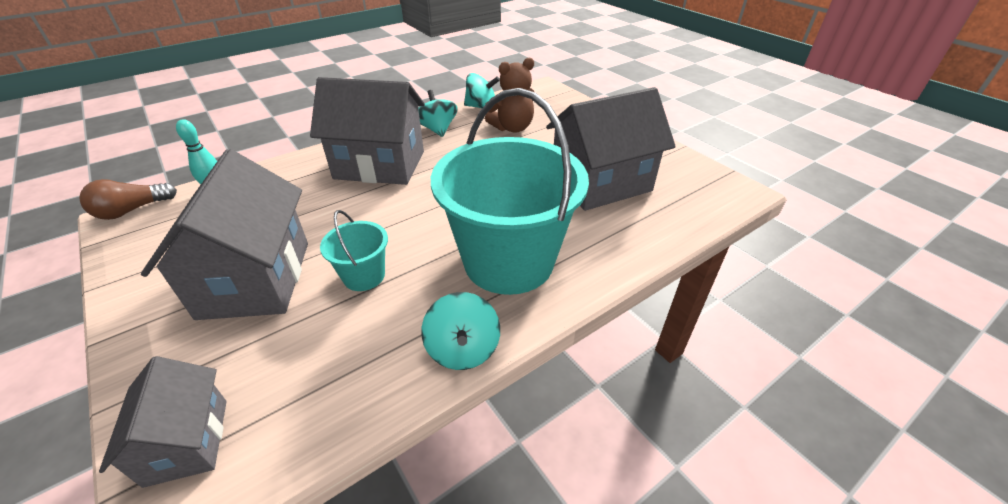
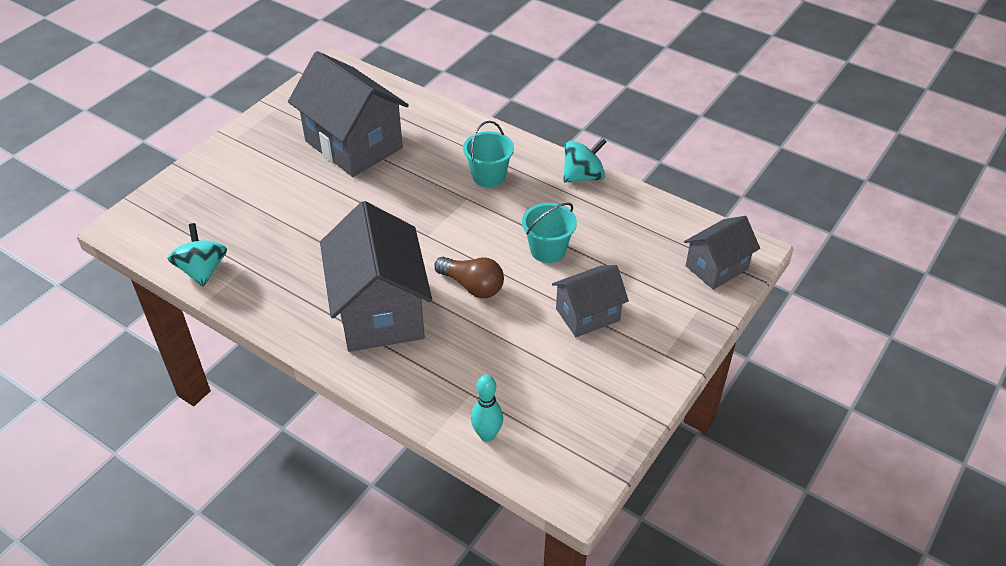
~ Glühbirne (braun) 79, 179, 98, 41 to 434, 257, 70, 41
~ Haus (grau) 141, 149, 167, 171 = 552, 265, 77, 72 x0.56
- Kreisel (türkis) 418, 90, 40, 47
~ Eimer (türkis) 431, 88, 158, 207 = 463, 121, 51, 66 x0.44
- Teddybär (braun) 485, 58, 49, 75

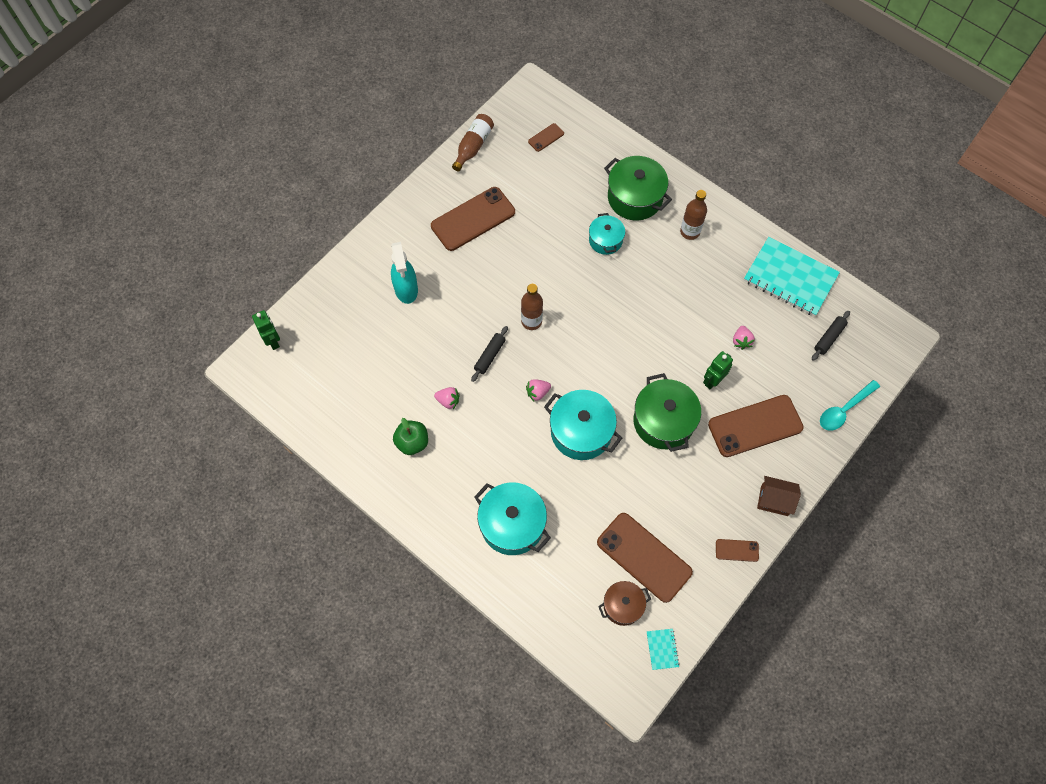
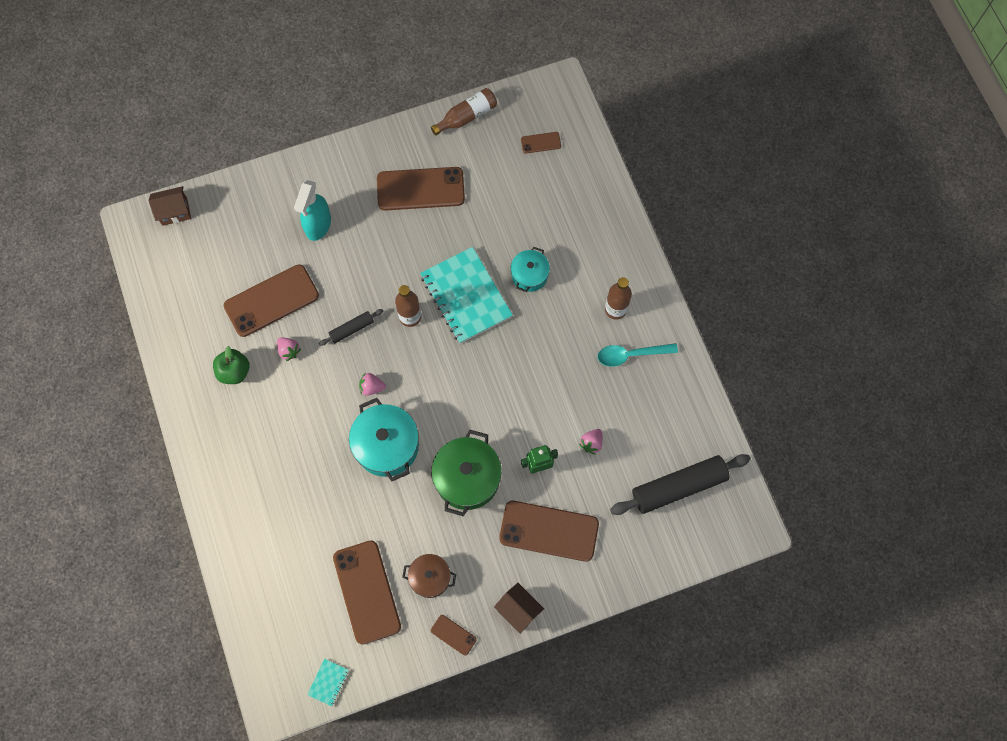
~ Roboter (grün) 252, 310, 28, 40 to Haus (braun) 148, 186, 43, 40
- Kochtopf (türkis) 474, 482, 77, 73
~ Kochtopf (braun) 598, 581, 53, 45 to 402, 554, 54, 44
- Kochtopf (grün) 604, 156, 68, 65
~ Notizbuch (türkis) 744, 237, 96, 80 to 420, 247, 93, 97
~ Nudelholz (schwarz) 812, 311, 38, 50 = 610, 454, 141, 61 x2.00
~ Löffel (türkis) 820, 380, 60, 51 to 598, 343, 80, 24
+ Handy (braun) 224, 264, 95, 73

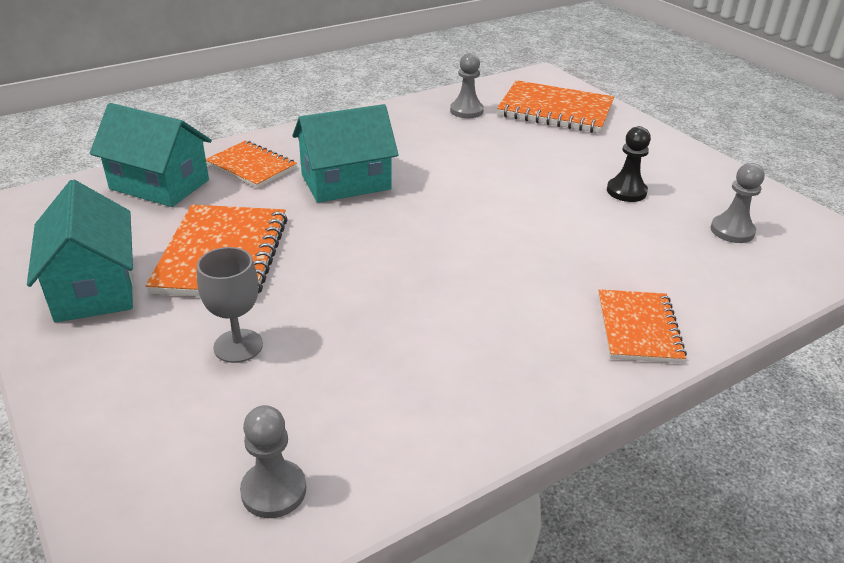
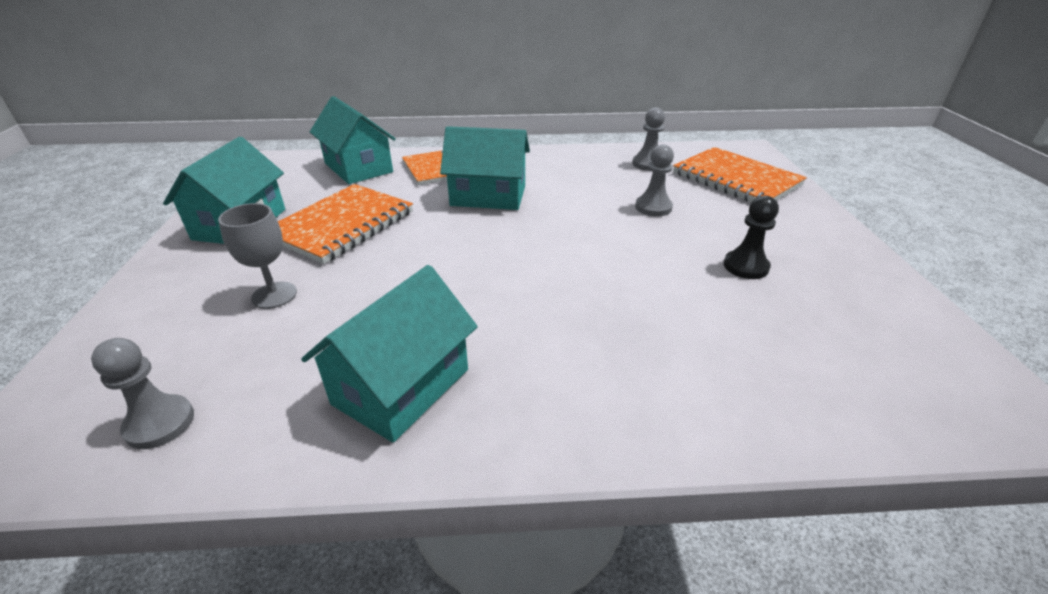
- Notizbuch (orange) 598, 289, 89, 74
~ Bauer (grau) 710, 163, 55, 80 to 635, 144, 39, 72
+ Haus (türkis) 301, 265, 177, 178

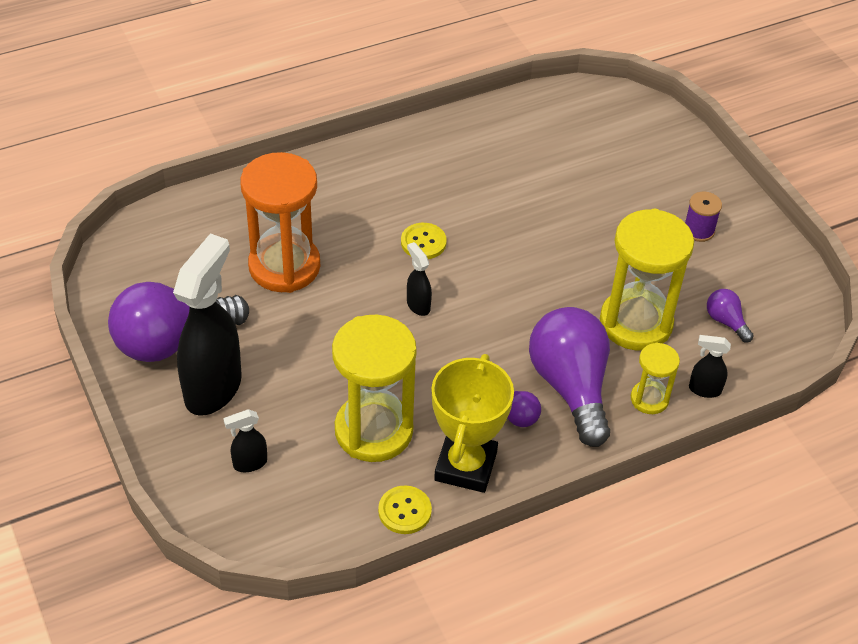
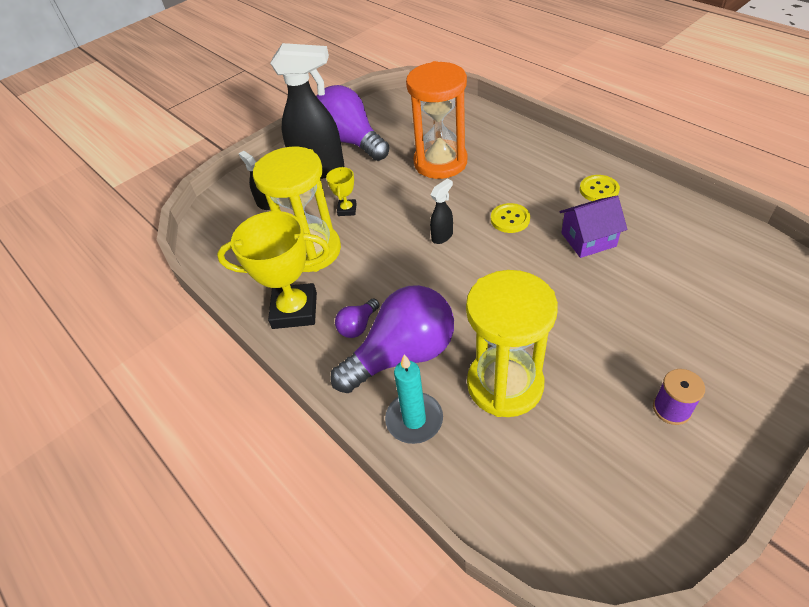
~ Knopf (gelb) 378, 486, 54, 48 to 580, 175, 40, 26
~ Sanduhr (gelb) 631, 342, 49, 72 to Kerze (türkis) 385, 354, 58, 90
- Sprühflasche (schwarz) 689, 335, 42, 63
- Glühbirne (lila) 707, 289, 47, 53
+ Pokal (gelb) 326, 167, 31, 49
+ Haus (lila) 559, 196, 68, 62

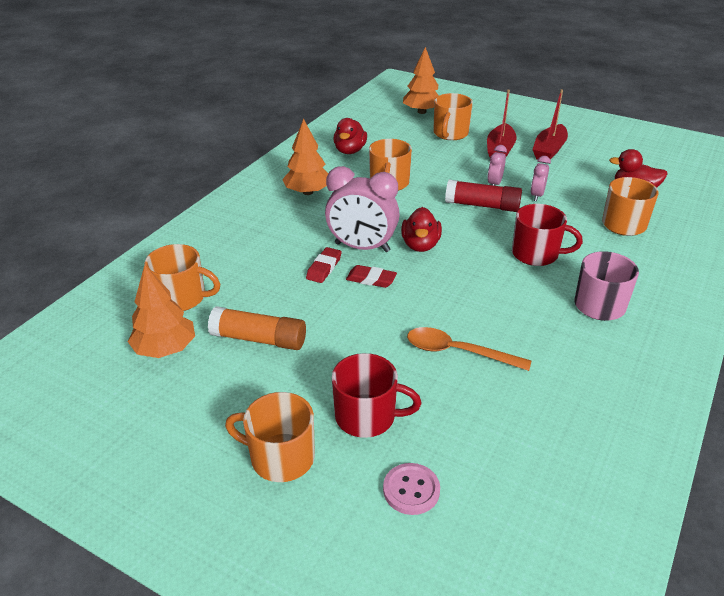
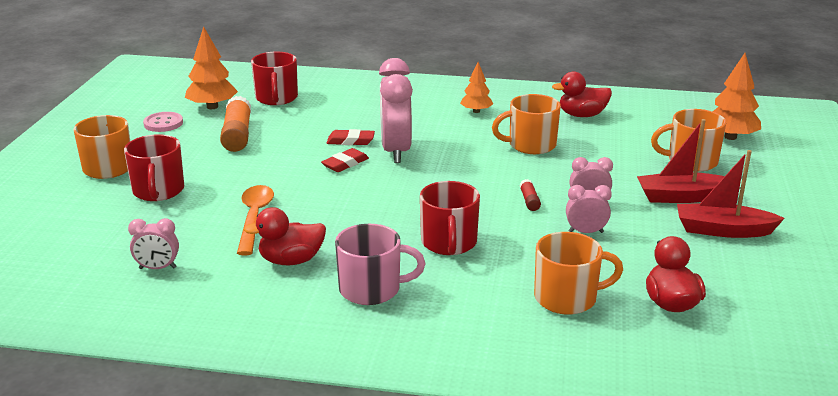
~ Tasse (orange) 144, 244, 76, 67 to Tasse (rot) 251, 52, 47, 53
~ Baum (orange) 282, 118, 47, 77 = 460, 62, 33, 51 x0.63
~ Radiergummi (rot) 346, 265, 51, 23 = 321, 148, 48, 24 45 degrees clockwise
~ Knopf (rosa) 383, 463, 57, 52 to 143, 112, 40, 20
~ Ente (rot) 401, 207, 41, 45 to 244, 207, 82, 58
~ Klebestift (rot) 445, 180, 77, 32 = 520, 179, 21, 32 x0.47
+ Wecker (rosa) 128, 218, 51, 51

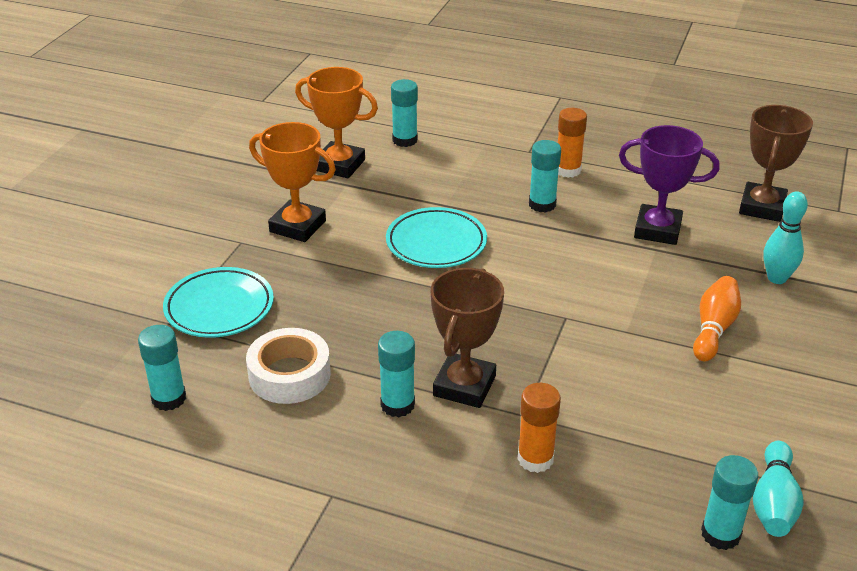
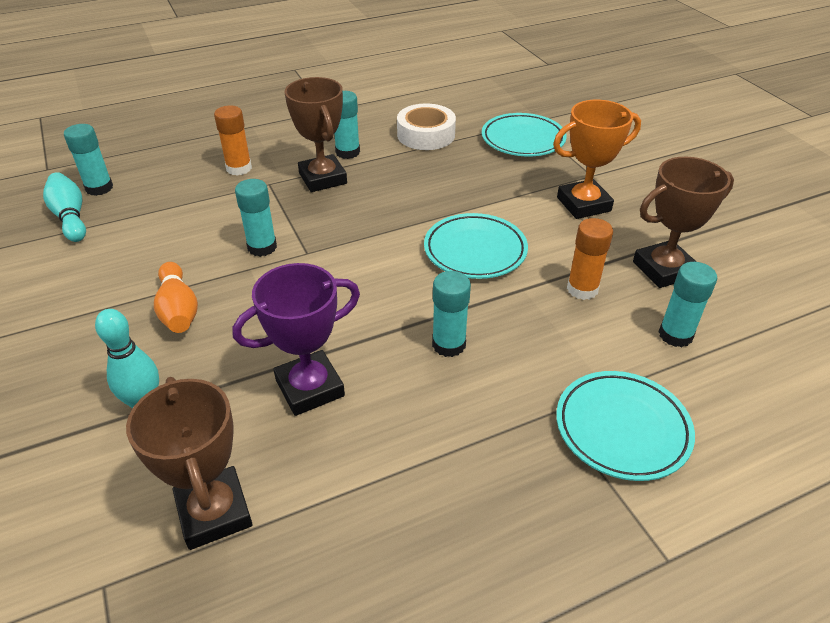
~ Klebestift (türkis) 138, 325, 48, 86 to 235, 179, 42, 78
~ Pokal (orange) 295, 67, 83, 111 to Pokal (braun) 633, 157, 101, 131
~ Klebestift (orange) 558, 108, 29, 70 to 567, 218, 46, 82
+ Teller (türkis) 556, 371, 139, 110

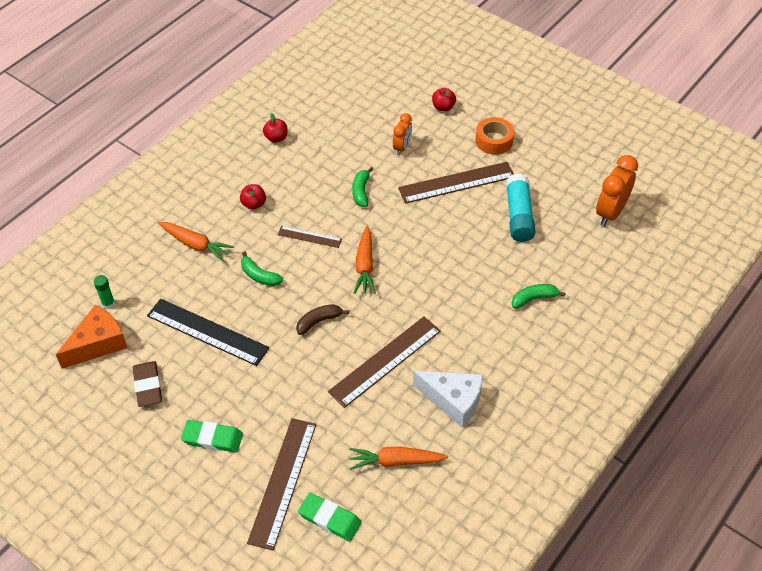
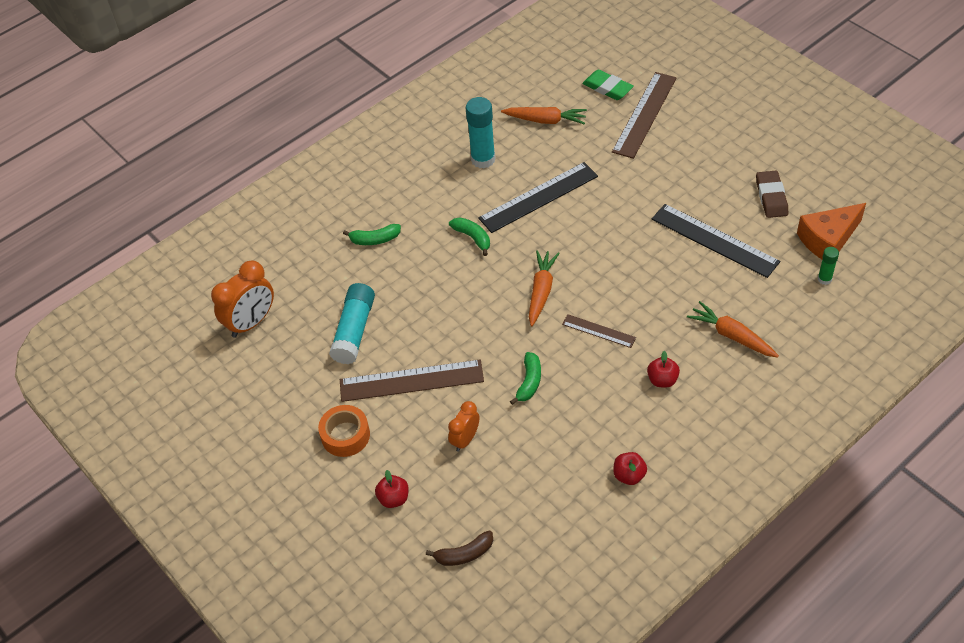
- Radiergummi (grün) 181, 420, 62, 32
~ Banane (grün) 241, 251, 42, 35 to 449, 217, 41, 39
~ Banane (braun) 296, 304, 53, 31 to 426, 530, 67, 36
~ Lineal (braun) 328, 317, 113, 91 to Lineal (schwarz) 478, 162, 120, 71
~ Käse (weiß) 413, 371, 70, 57 to Klebestift (türkis) 466, 97, 29, 71

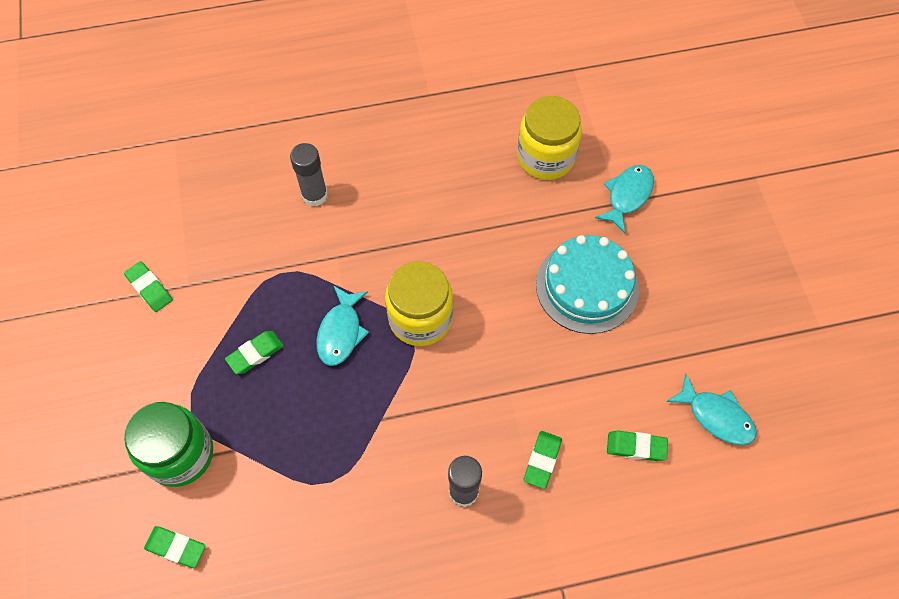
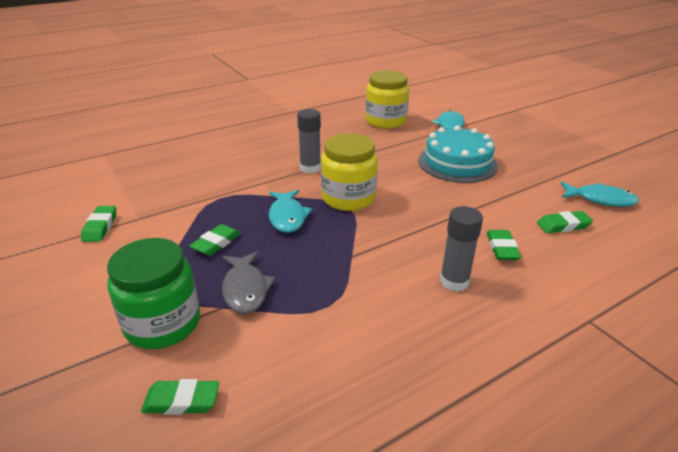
~ Radiergummi (grün) 124, 261, 49, 51 = 81, 206, 35, 36 60 degrees clockwise
~ Klebestift (grau) 290, 143, 38, 63 to 297, 109, 24, 64
+ Fisch (grau) 222, 251, 53, 63

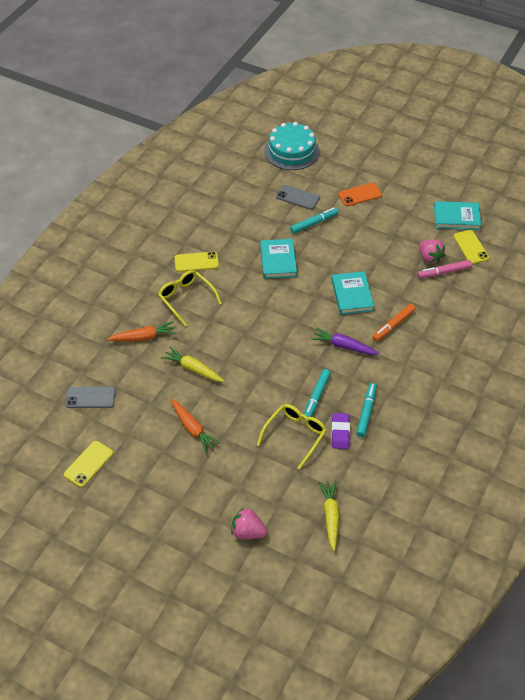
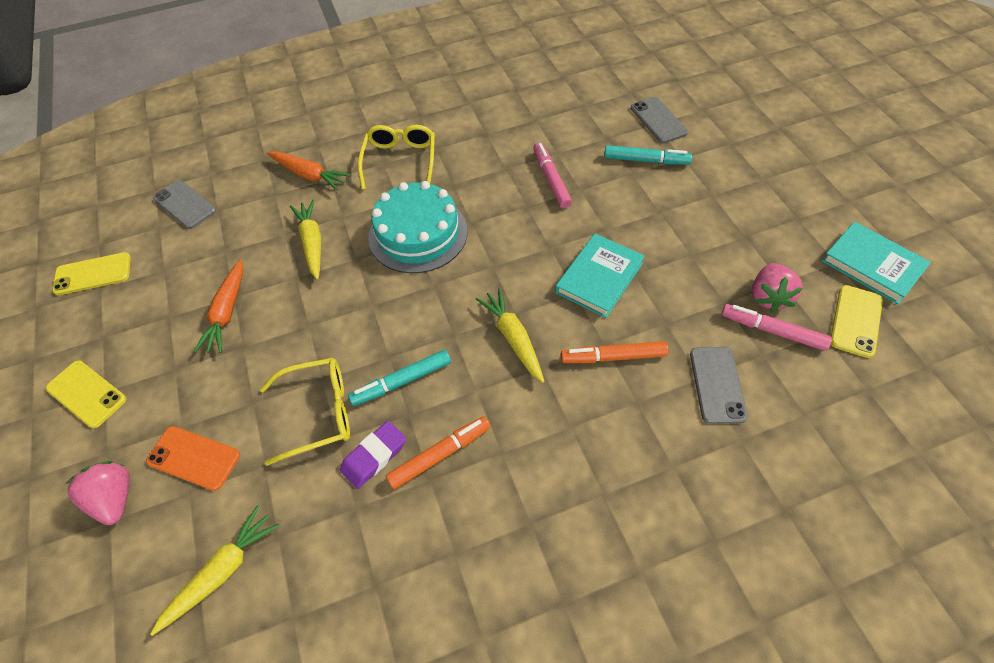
~ Handy (gelb) 175, 252, 44, 20 to 46, 361, 80, 67
~ Buch (türkis) 260, 239, 37, 40 to Filzstift (rosa) 533, 143, 39, 65
~ Kuchen (türkis) 264, 122, 55, 48 to 368, 181, 99, 92
~ Karotte (lila) 311, 328, 68, 27 to Karotte (gelb) 476, 288, 69, 95
~ Handy (orange) 338, 183, 44, 23 to 146, 426, 94, 65
~ Filzstift (türkis) 356, 383, 21, 54 to Filzstift (orange) 386, 416, 105, 73
+ Handy (grau) 690, 347, 58, 77

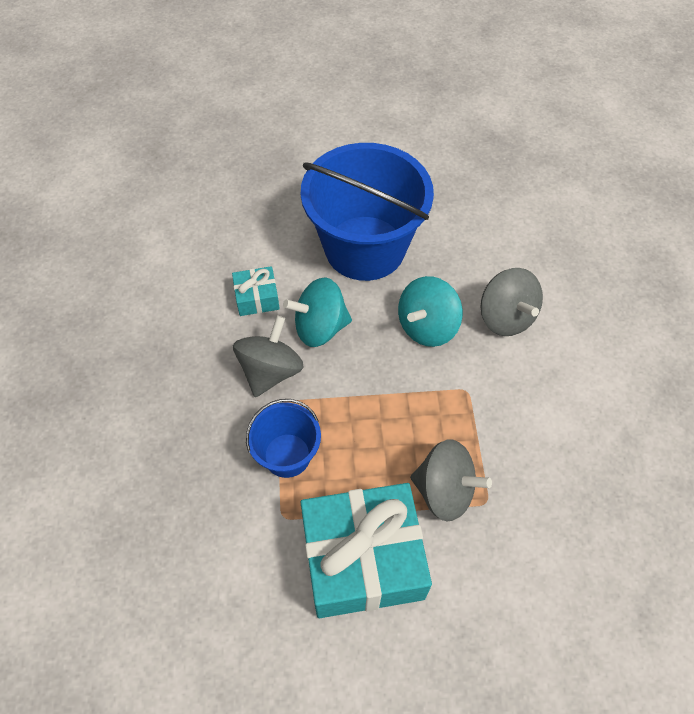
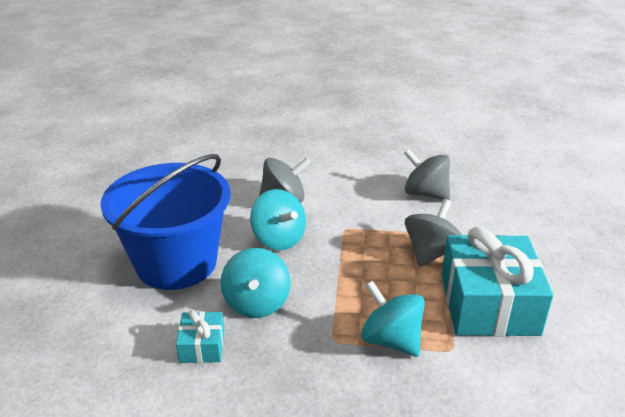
~ Kreisel (grau) 233, 316, 71, 81 to 404, 149, 46, 51
~ Eimer (blau) 246, 399, 75, 79 to Kreisel (türkis) 361, 281, 64, 76

